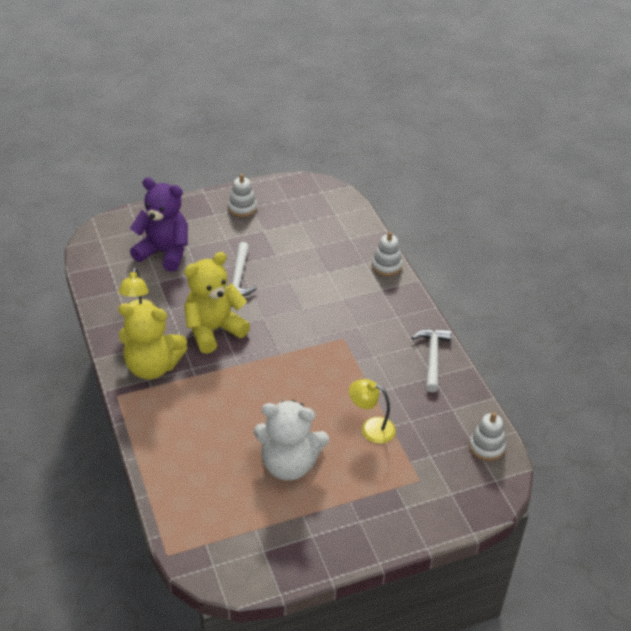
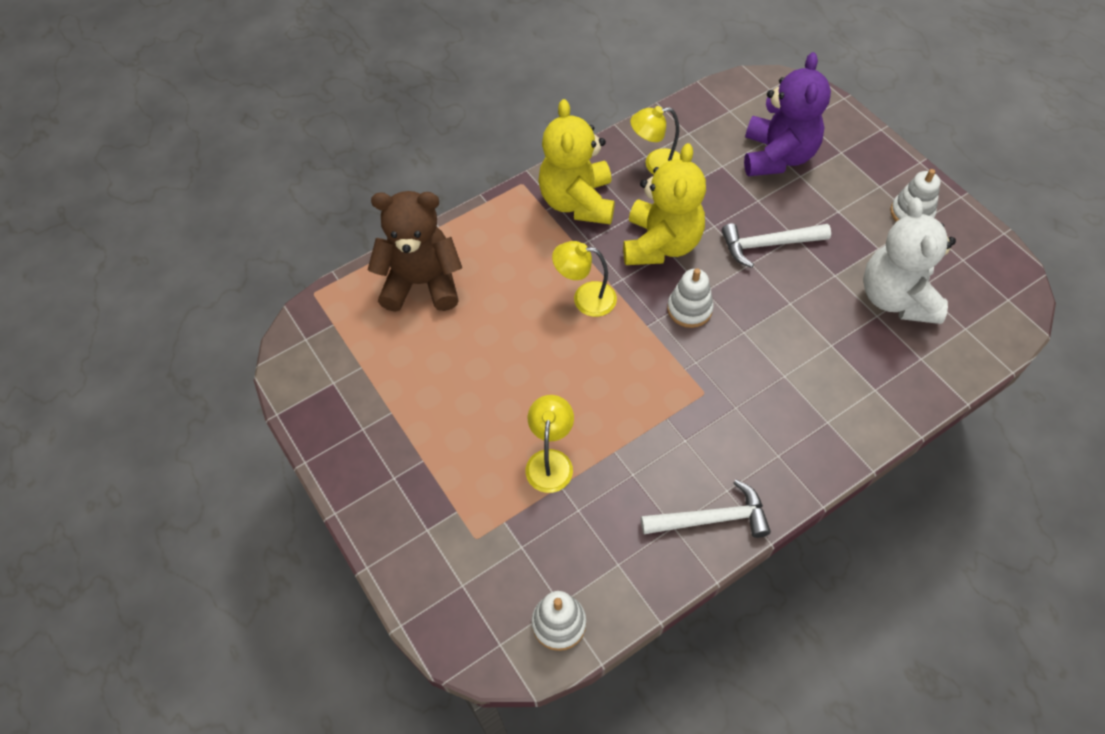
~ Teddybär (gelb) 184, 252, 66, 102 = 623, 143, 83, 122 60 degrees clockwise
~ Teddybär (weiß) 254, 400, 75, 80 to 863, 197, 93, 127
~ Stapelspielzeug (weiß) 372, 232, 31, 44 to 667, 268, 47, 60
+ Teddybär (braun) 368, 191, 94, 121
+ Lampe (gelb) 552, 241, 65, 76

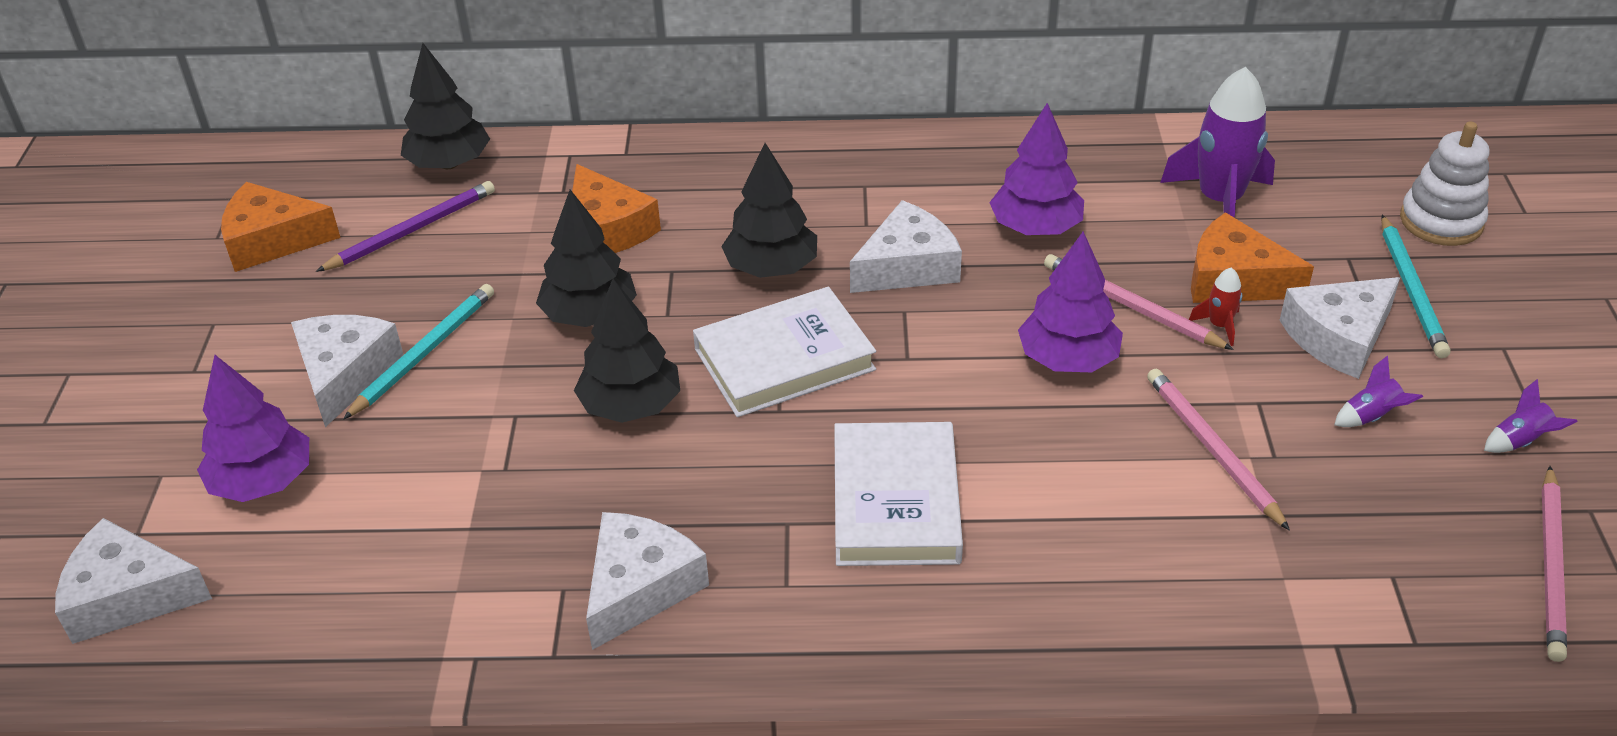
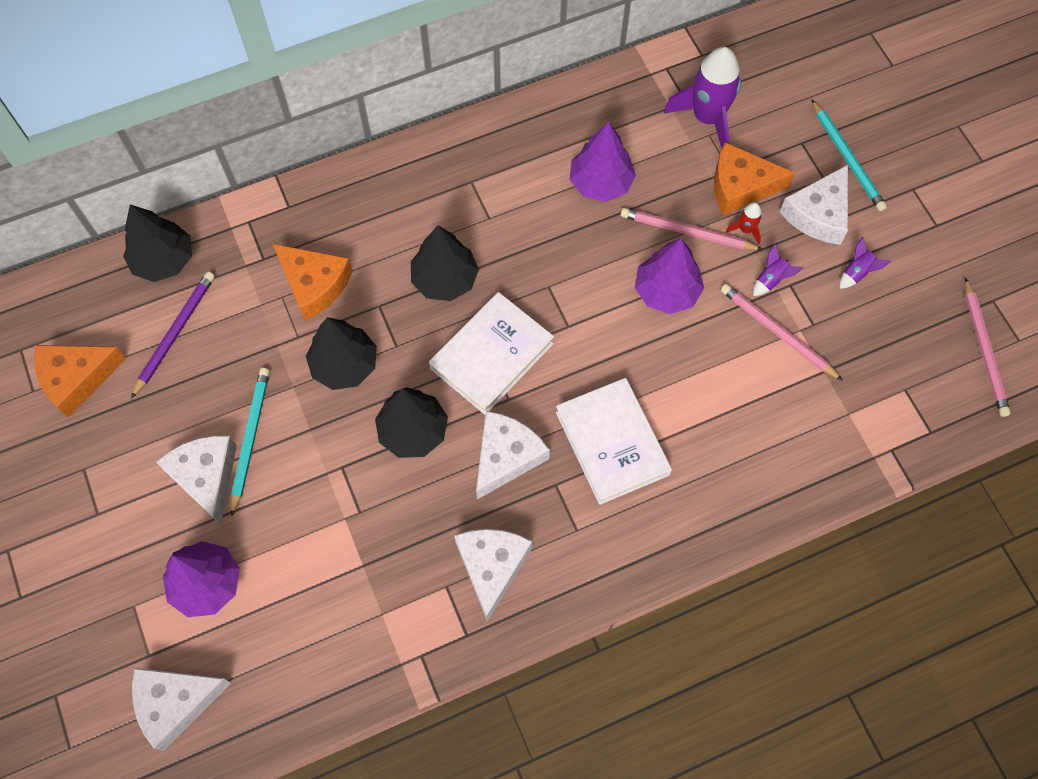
~ Käse (weiß) 850, 200, 112, 93 to 476, 411, 74, 88
- Stapelspielzeug (weiß) 1400, 122, 89, 124
~ Rakete (lila) 1484, 379, 94, 74 to 753, 244, 50, 52

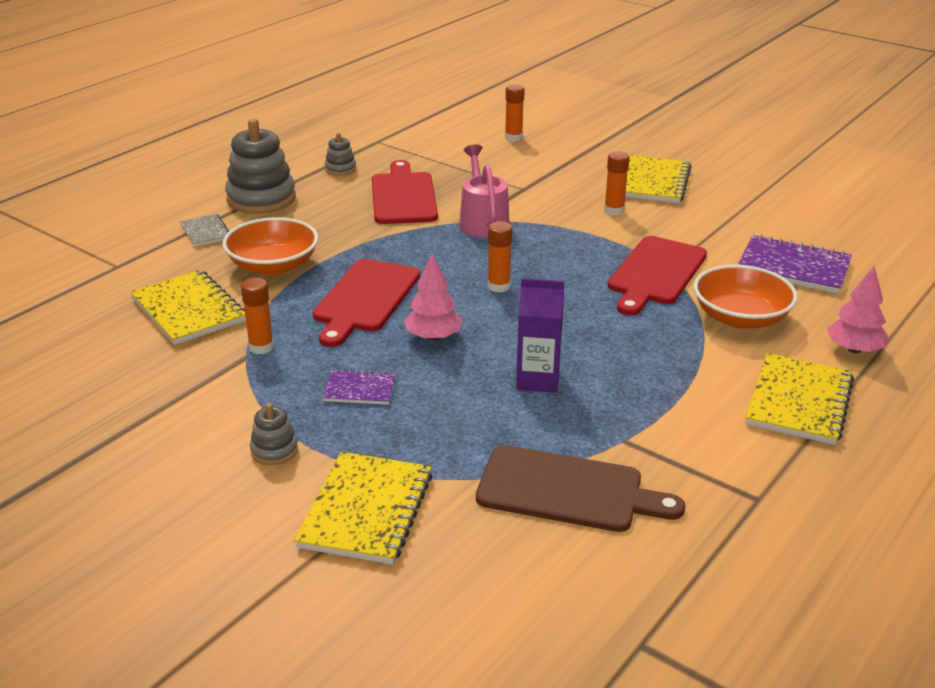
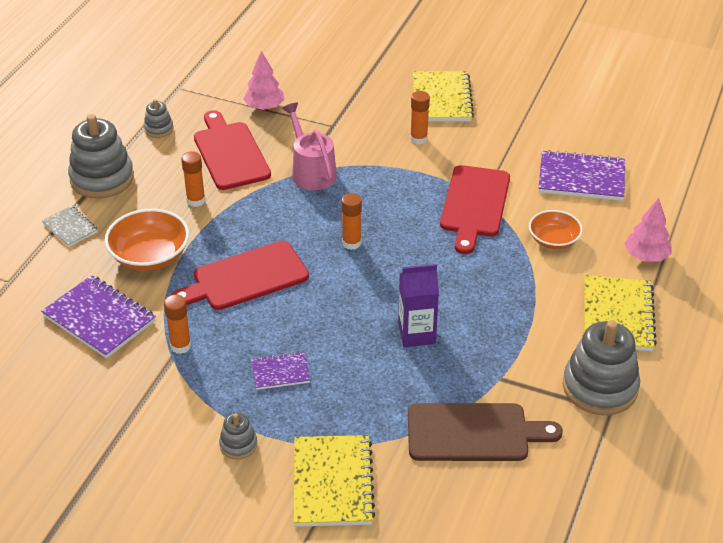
~ Notizbuch (gelb) 130, 270, 116, 75 to Notizbuch (lila) 41, 275, 115, 84
~ Schneidebrett (rot) 313, 259, 107, 88 = 171, 241, 138, 69 60 degrees clockwise
~ Baum (rosa) 404, 254, 58, 87 to 244, 51, 41, 59
~ Klebestift (orange) 505, 84, 20, 57 to 181, 151, 24, 56
~ Schüssel (orange) 694, 265, 104, 64 = 529, 210, 54, 39 x0.65
+ Stapelspielzeug (grau) 563, 320, 77, 95

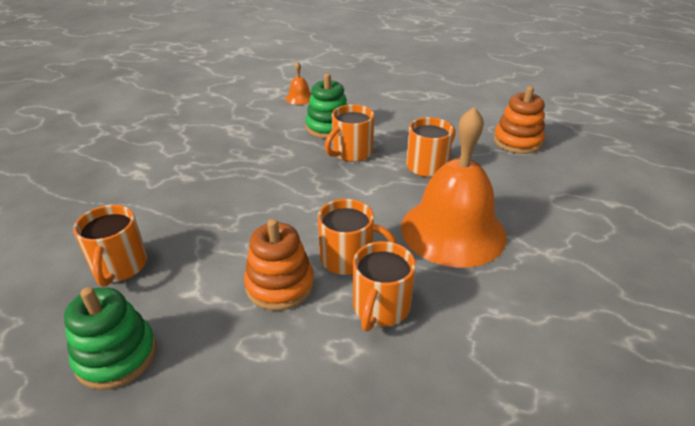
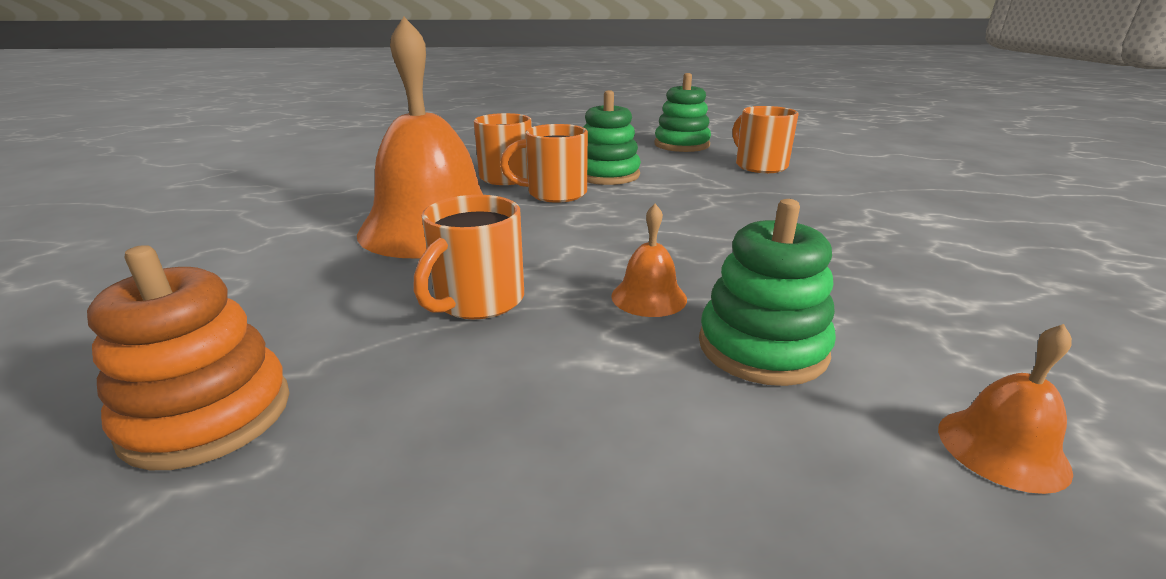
~ Stapelspielzeug (orange) 244, 219, 70, 92 to Stapelspielzeug (grün) 583, 90, 58, 95
~ Tasse (orange) 325, 104, 49, 58 to Glocke (orange) 611, 204, 76, 113

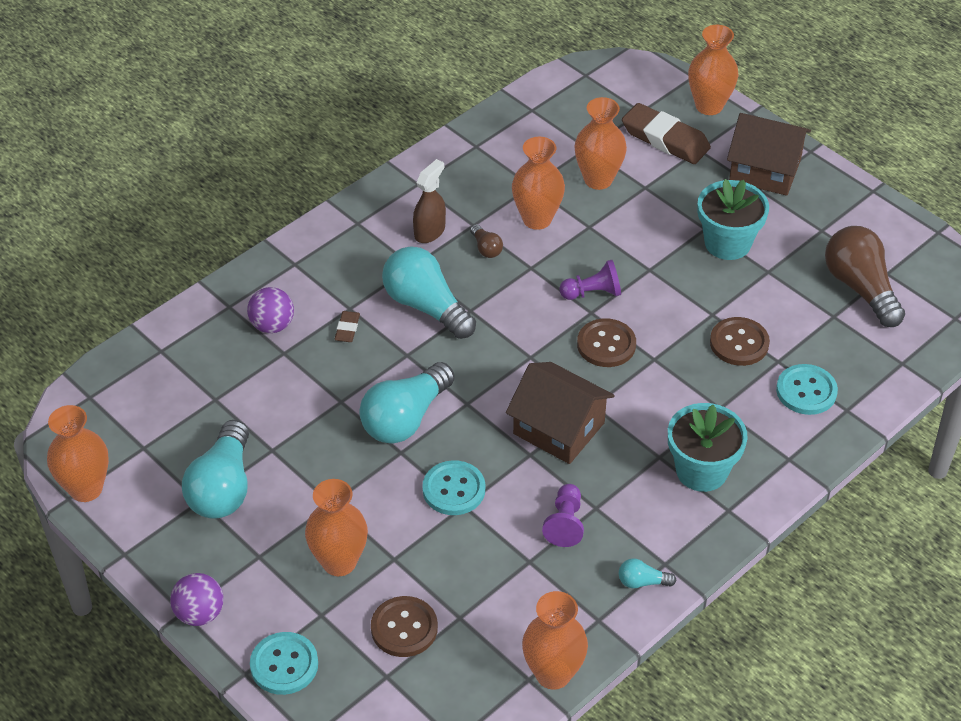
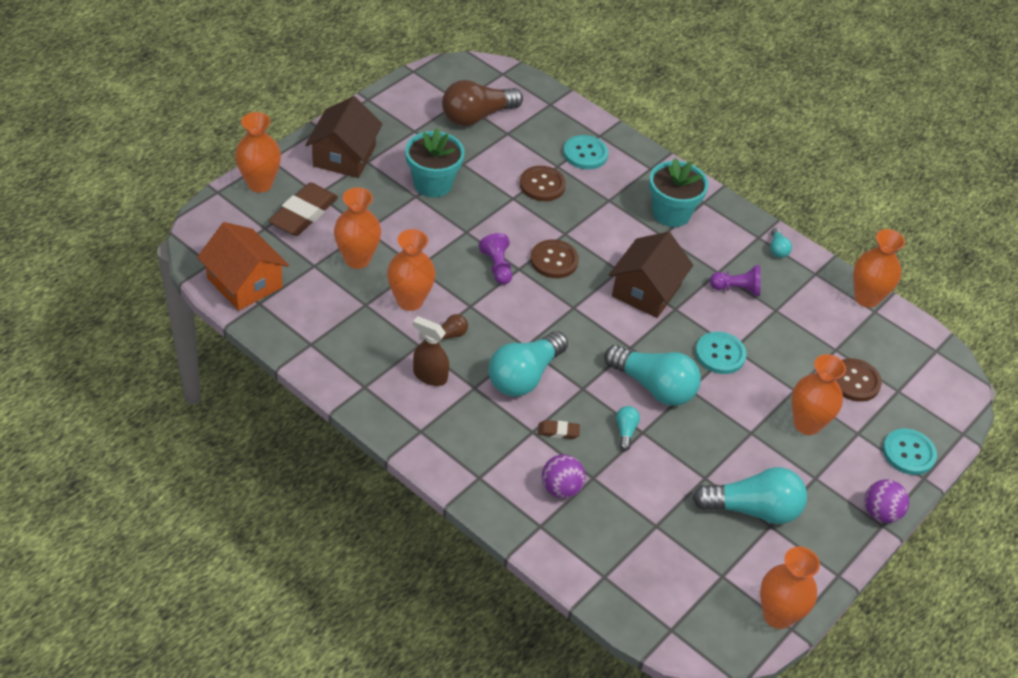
+ Haus (orange) 197, 222, 92, 89
+ Glühbirne (türkis) 616, 406, 24, 45

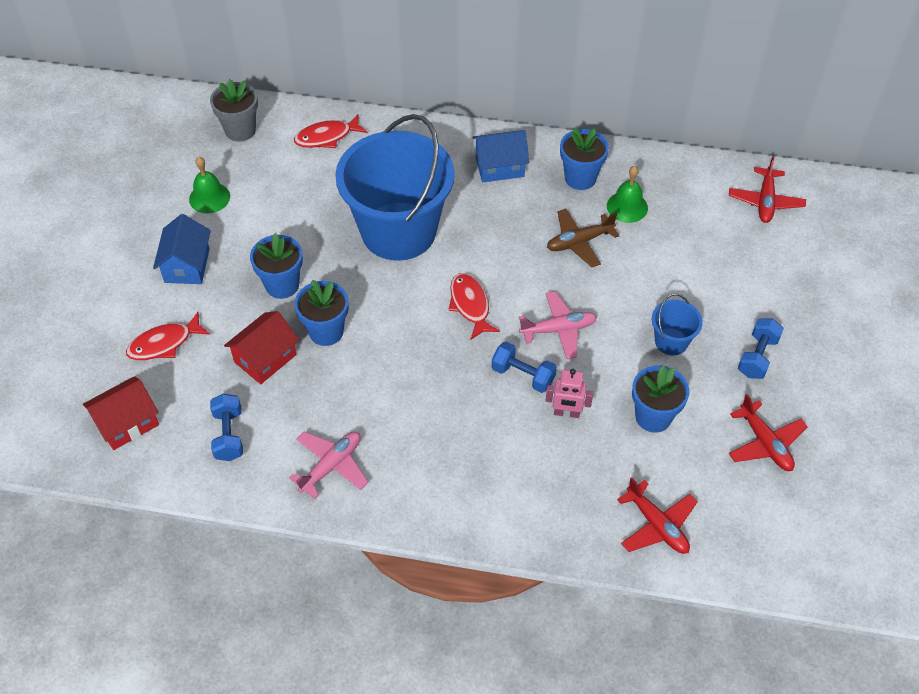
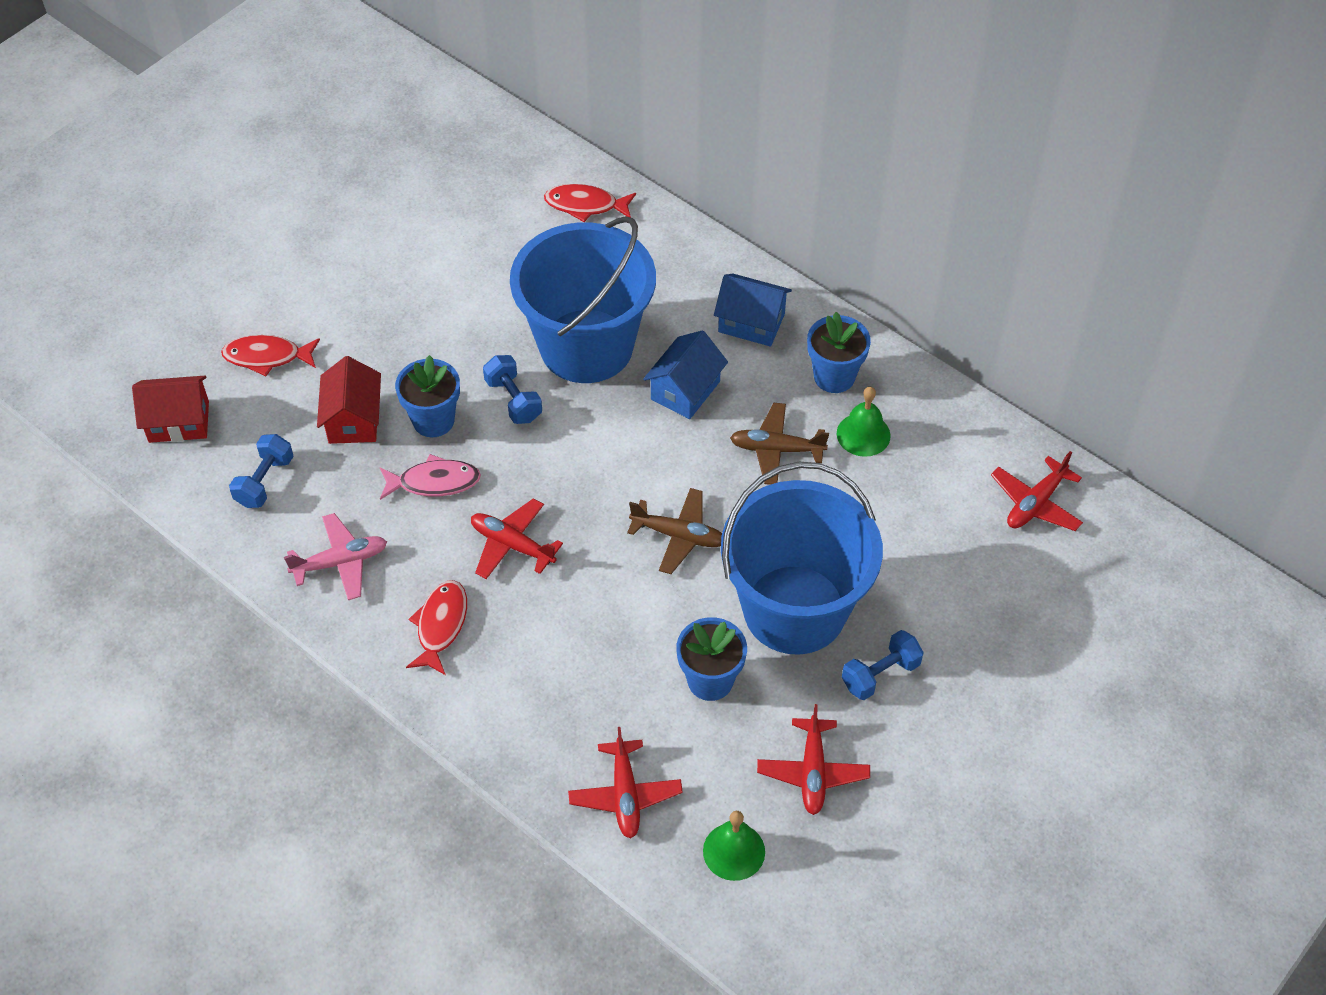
~ Haus (blau) 153, 214, 58, 70 to 643, 330, 85, 89
~ Glocke (grün) 189, 157, 41, 56 to 703, 811, 62, 70
- Blumentopf (grau) 210, 79, 48, 63
~ Haus (rot) 224, 311, 75, 73 = 317, 356, 64, 88 75 degrees counterclockwise
- Blumentopf (blau) 250, 233, 53, 66
~ Fisch (rot) 448, 273, 52, 67 to 406, 580, 61, 95
~ Hantel (blau) 492, 342, 65, 51 to 483, 355, 59, 69
~ Flugzeug (rosa) 519, 291, 78, 68 to Flugzeug (braun) 627, 488, 95, 86
- Roboter (rosa) 546, 369, 47, 49
~ Eimer (blau) 652, 294, 51, 61 = 721, 462, 162, 193 x2.42
+ Fisch (rosa) 380, 454, 101, 46
+ Flugzeug (rot) 471, 498, 92, 81

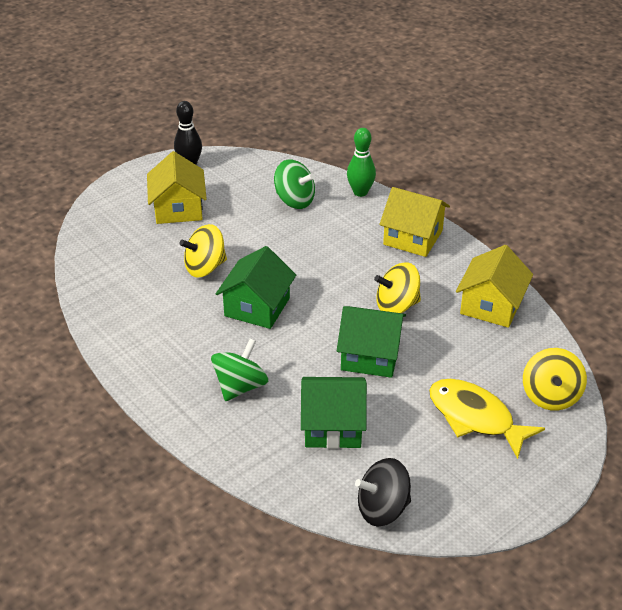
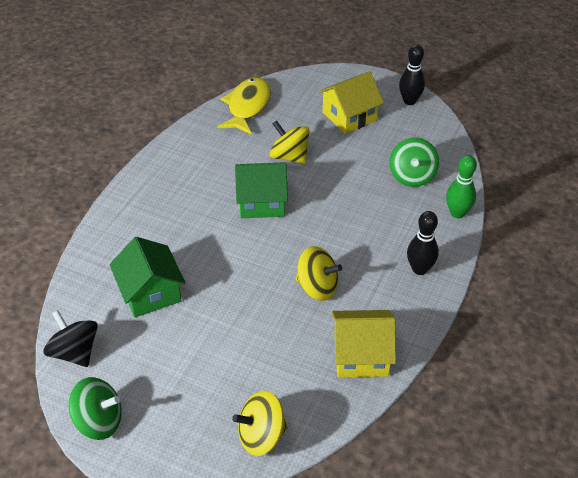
~ Kreisel (grün) 211, 339, 57, 62 to 69, 377, 53, 63
- Haus (grün) 337, 306, 69, 72
~ Kreisel (gelb) 374, 262, 47, 51 = 296, 246, 46, 55 150 degrees clockwise
~ Haus (gelb) 379, 187, 71, 70 to Bowlingkegel (schwarz) 407, 211, 32, 64
~ Fisch (gelb) 429, 379, 116, 80 to 217, 77, 54, 57

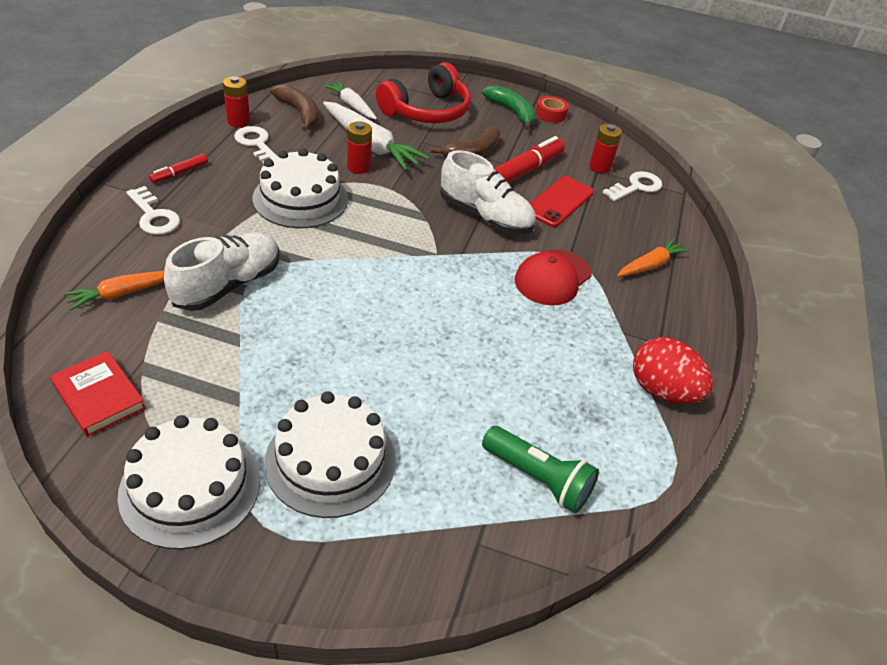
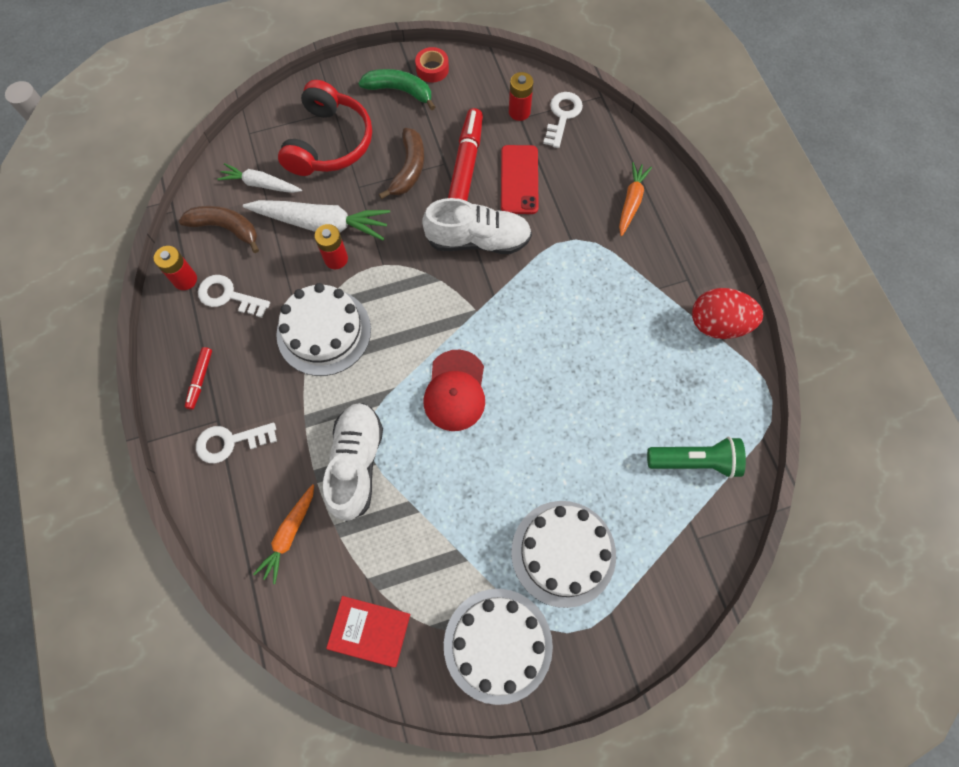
~ Schlüssel (weiß) 126, 186, 54, 49 = 196, 423, 81, 40 150 degrees clockwise
~ Kappe (rot) 515, 249, 77, 57 to 424, 350, 61, 81

